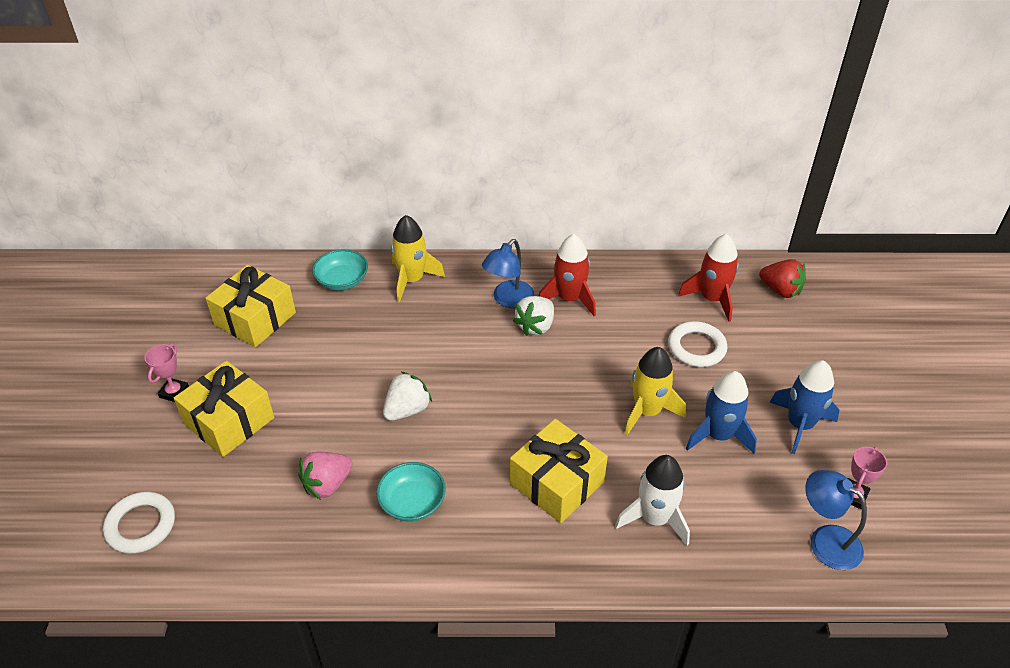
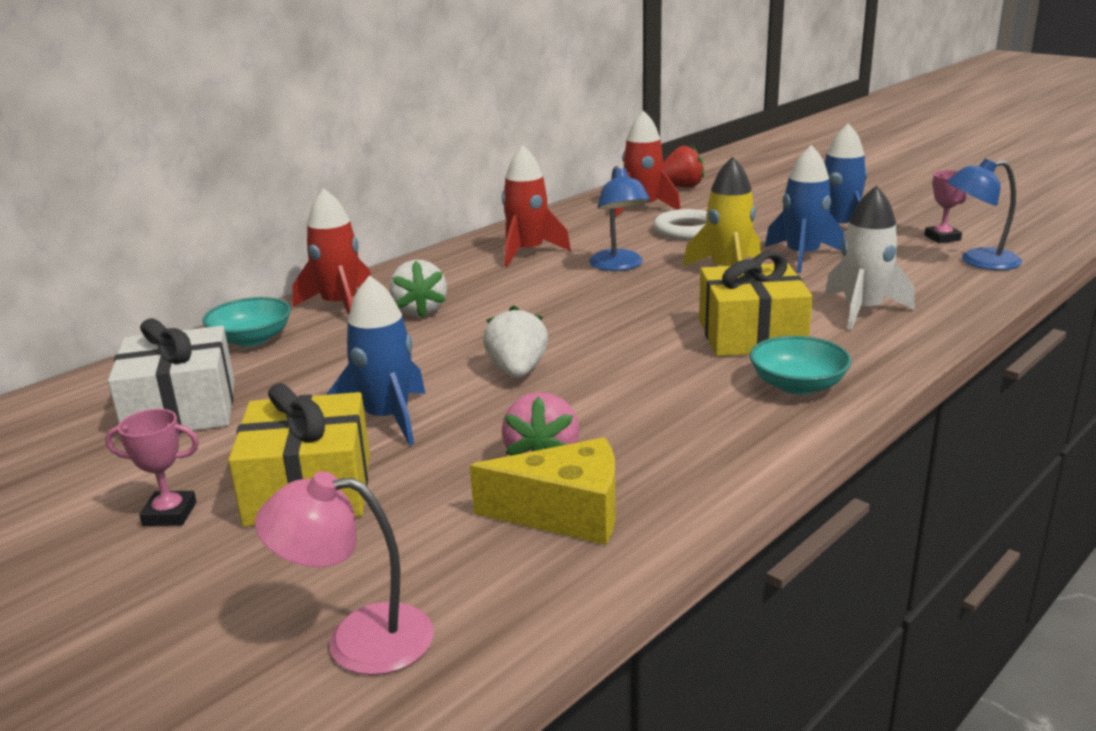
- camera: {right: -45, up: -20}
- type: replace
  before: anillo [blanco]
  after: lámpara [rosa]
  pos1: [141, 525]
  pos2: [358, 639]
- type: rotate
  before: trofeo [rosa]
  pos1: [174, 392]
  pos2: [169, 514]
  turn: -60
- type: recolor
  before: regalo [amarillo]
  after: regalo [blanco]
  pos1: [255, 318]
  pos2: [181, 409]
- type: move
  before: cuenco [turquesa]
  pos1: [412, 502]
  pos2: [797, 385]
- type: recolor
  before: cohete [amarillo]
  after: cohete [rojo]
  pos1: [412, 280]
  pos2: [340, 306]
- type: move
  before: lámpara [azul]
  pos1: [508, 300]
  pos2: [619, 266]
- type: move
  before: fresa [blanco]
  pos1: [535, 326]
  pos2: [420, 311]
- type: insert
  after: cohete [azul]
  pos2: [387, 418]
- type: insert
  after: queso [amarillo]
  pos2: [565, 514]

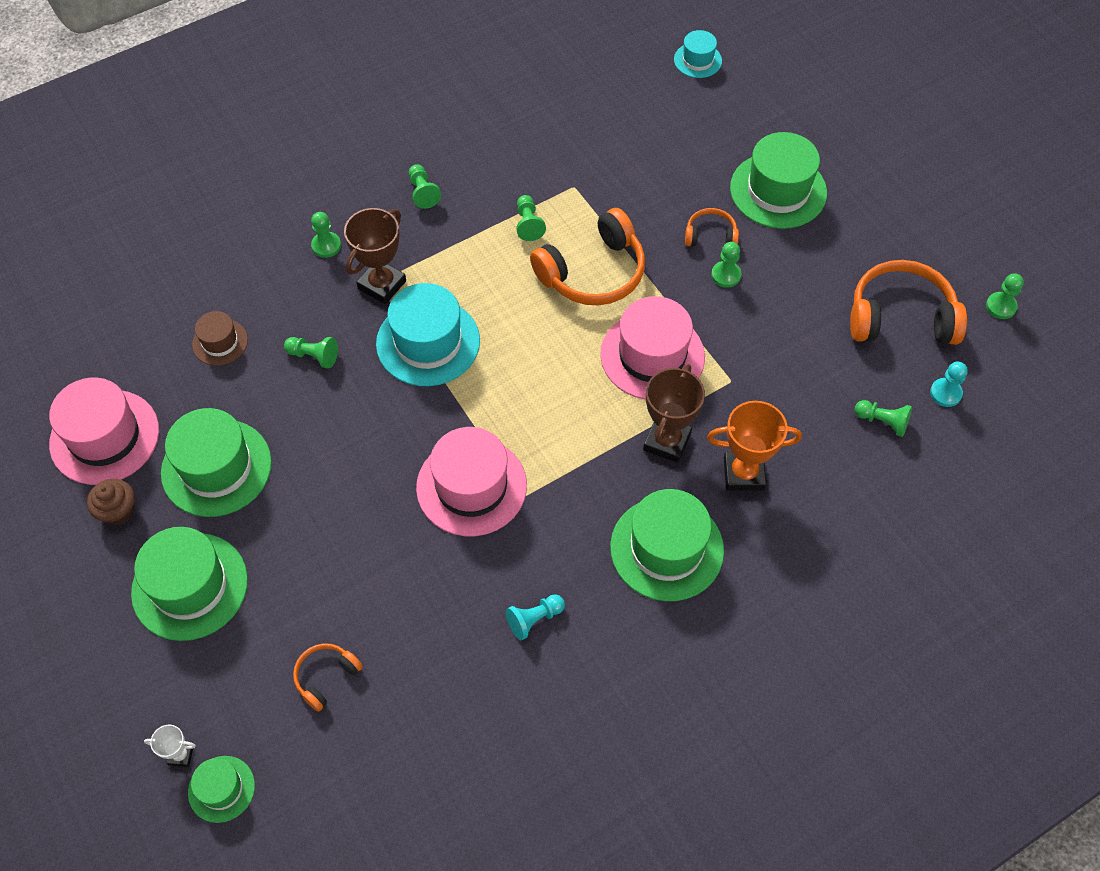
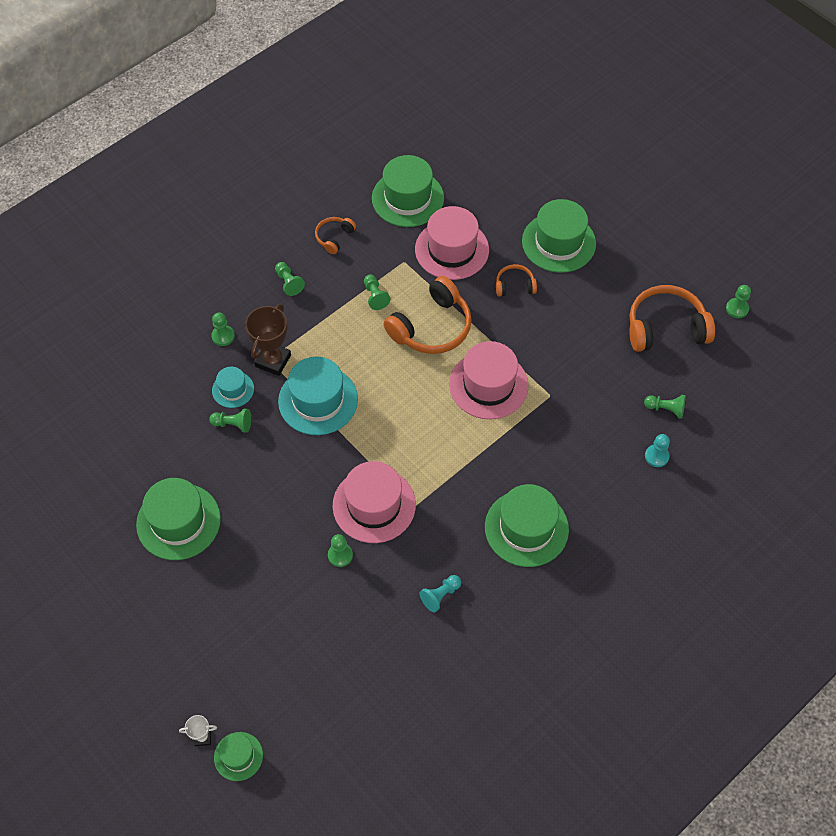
- camera: {right: -10, up: 0}
- type: move
  before: sombrero [rosa]
  pos1: [104, 437]
  pos2: [452, 249]
- type: delete
  before: magdalena [marrón]
  pos1: [118, 511]
- type: move
  before: sombrero [verde]
  pos1: [190, 586]
  pos2: [407, 198]
- type: delete
  before: sombrero [marrón]
  pos1: [220, 342]
- type: move
  before: auriculares [naranja]
  pos1: [326, 677]
  pos2: [334, 237]
- type: delete
  before: trofeo [marrón]
  pos1: [667, 441]
- type: move
  before: sombrero [turquesa]
  pos1: [697, 60]
  pos2: [233, 389]
- type: delete
  before: trofeo [naranja]
  pos1: [743, 473]
- type: move
  before: peón [verde]
  pos1: [726, 275]
  pos2: [340, 555]
- type: move
  before: peón [turquesa]
  pos1: [945, 393]
  pos2: [656, 456]

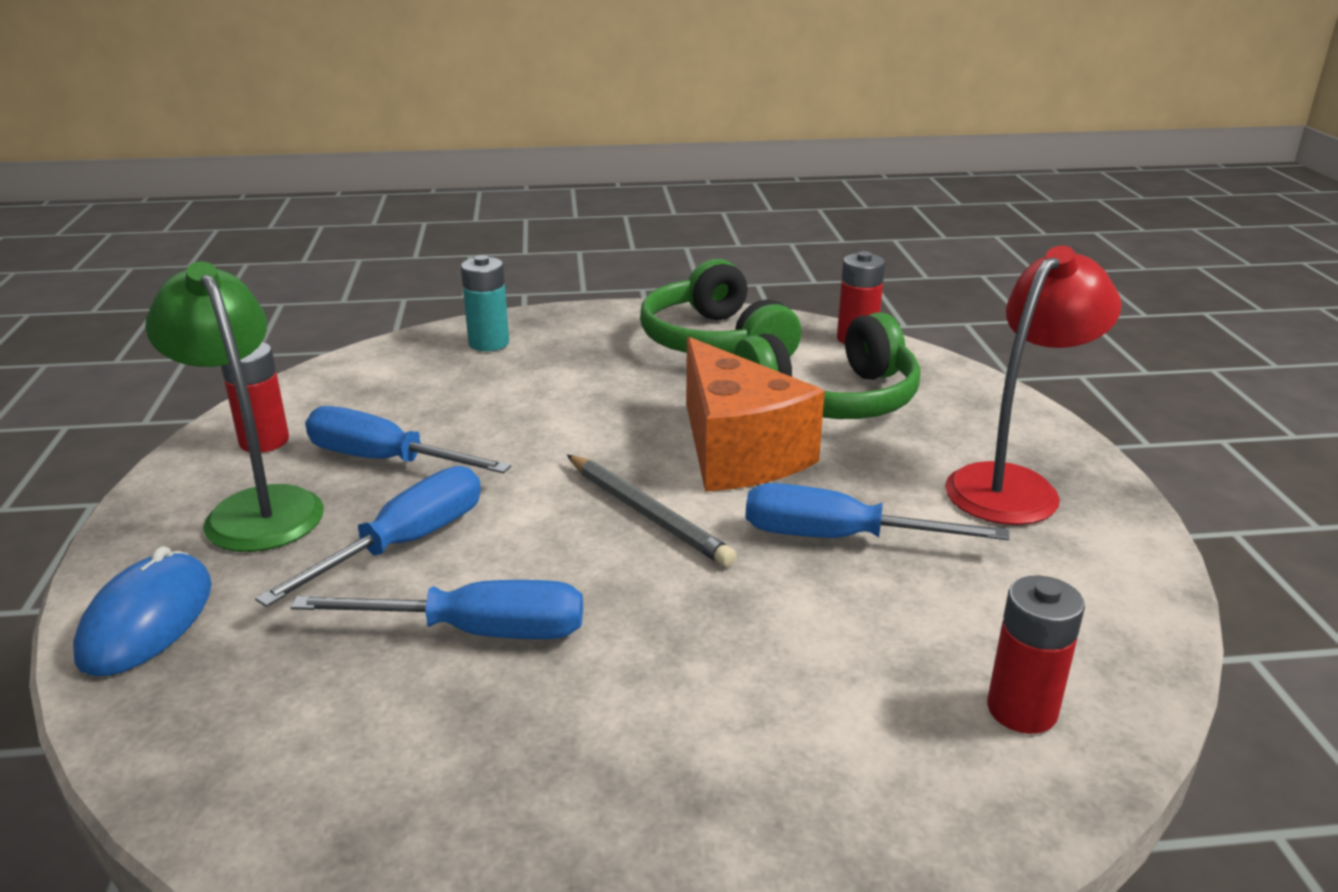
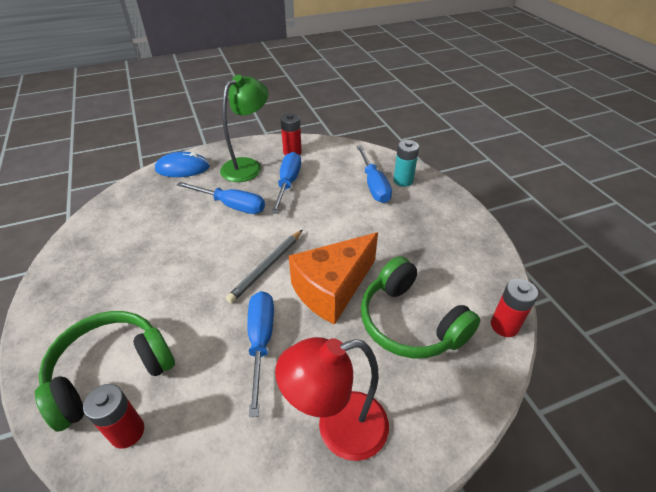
- camera: {right: 75, up: 15}
- type: move
  before: destornillador [azul]
  pos1: [478, 631]
  pos2: [374, 185]
- type: move
  before: auriculares [verde]
  pos1: [715, 342]
  pos2: [110, 372]
- type: rotate
  before: lámpara [rojo]
  pos1: [1014, 485]
  pos2: [338, 429]
  turn: 135

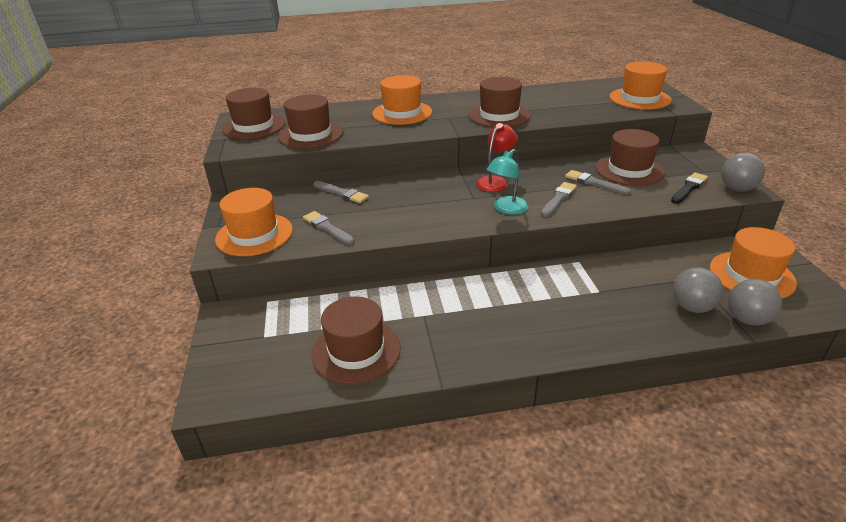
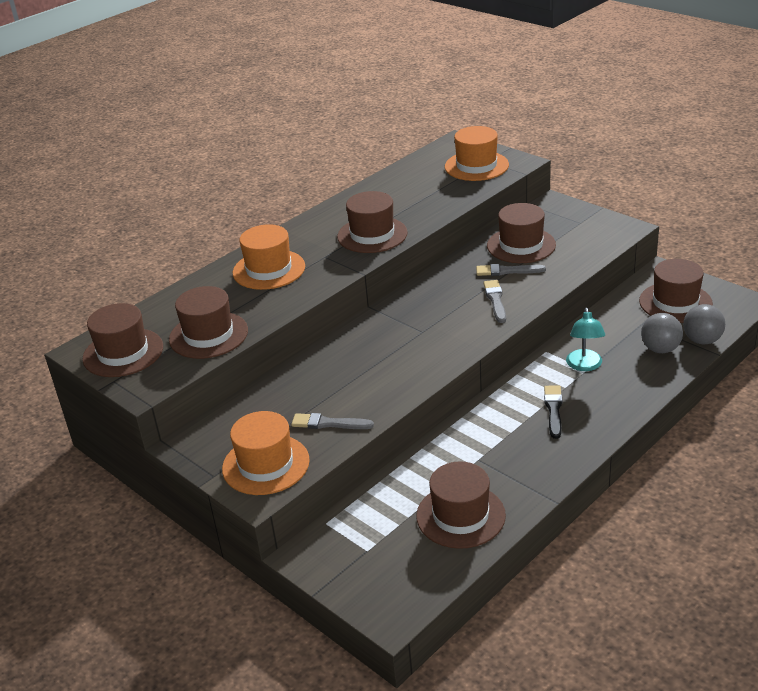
- camera: {right: -35, up: 0}
- type: delete
  before: pincel [gris]
  pos1: [341, 193]
- type: delete
  before: lámpara [rojo]
  pos1: [495, 181]
- type: move
  before: lámpara [turquesa]
  pos1: [506, 209]
  pos2: [584, 366]
- type: move
  before: pincel [negro]
  pos1: [689, 188]
  pos2: [553, 410]
- type: recolor
  before: sombrero [naranja]
  after: sombrero [marrón]
  pos1: [751, 275]
  pos2: [675, 302]
- type: delete
  before: pelota [gris]
  pos1: [737, 189]

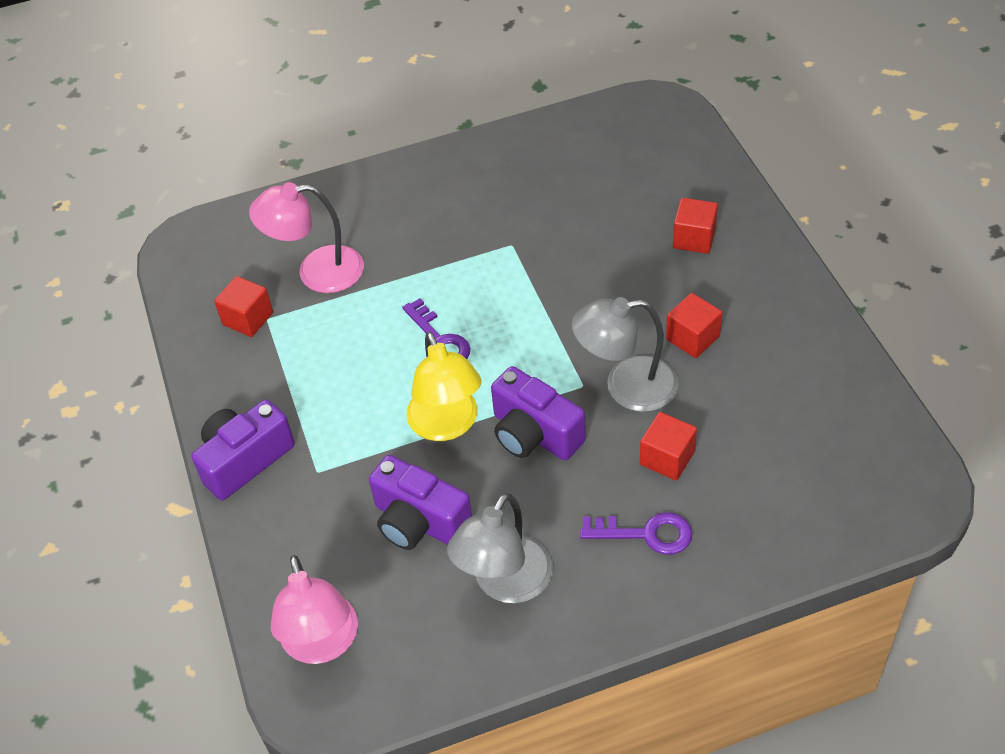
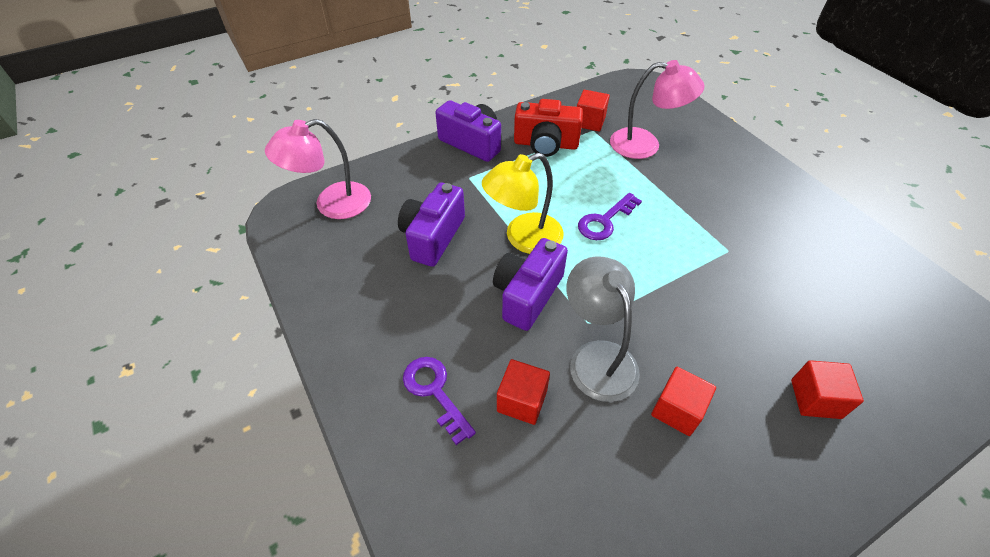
- camera: {right: 75, up: 0}
- type: rotate
  before: lámpara [rosa]
  pos1: [317, 272]
  pos2: [645, 145]
  turn: 120
- type: delete
  before: lámpara [gris]
  pos1: [505, 584]
- type: rotate
  before: llave [morado]
  pos1: [646, 534]
  pos2: [435, 392]
  turn: 150
- type: insert
  after: cámara [rojo]
  pos2: [546, 144]

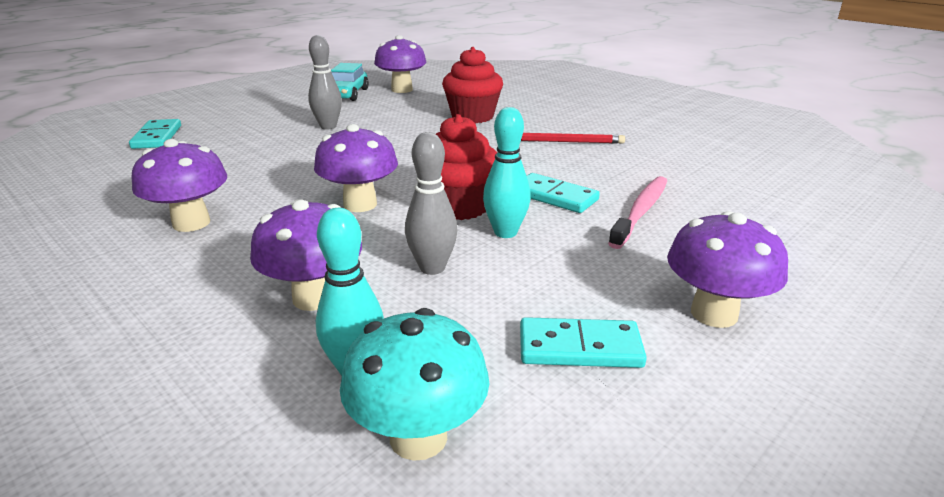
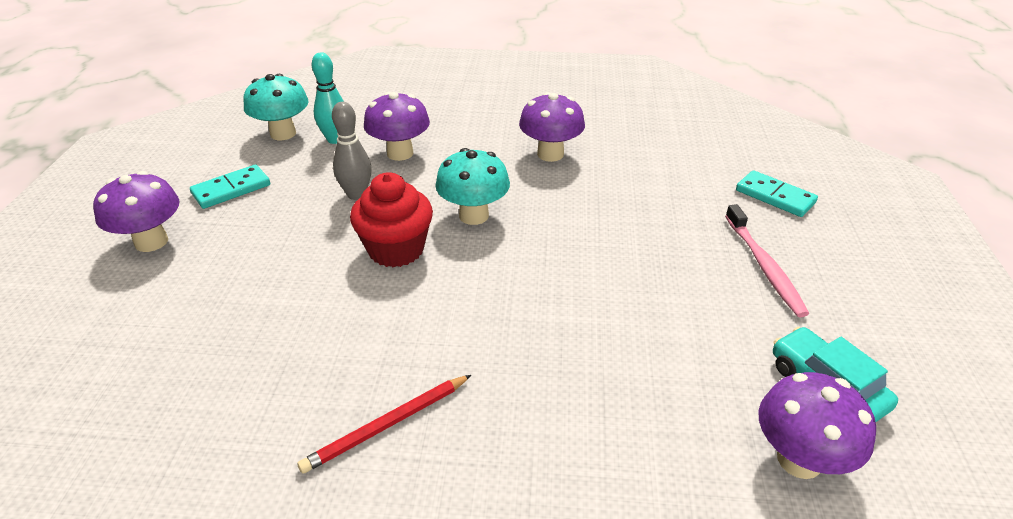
- camera: {right: 140, up: 10}
- type: delete
  before: bolo [gris]
  pos1: [328, 126]
- type: recolor
  before: seta [morado]
  after: seta [turquesa]
  pos1: [360, 204]
  pos2: [473, 215]
- type: delete
  before: magdalena [rojo]
  pos1: [472, 116]
- type: delete
  before: bolo [turquesa]
  pos1: [505, 232]
- type: delete
  before: ficha de dominó [turquesa]
  pos1: [554, 196]
- type: move
  before: cepillo de dientes [rosa]
  pos1: [641, 211]
  pos2: [764, 267]

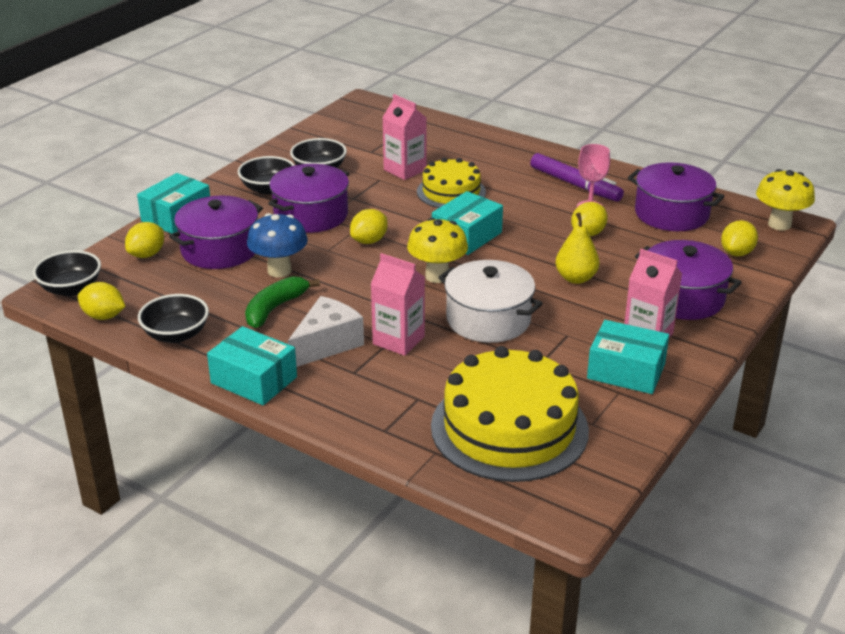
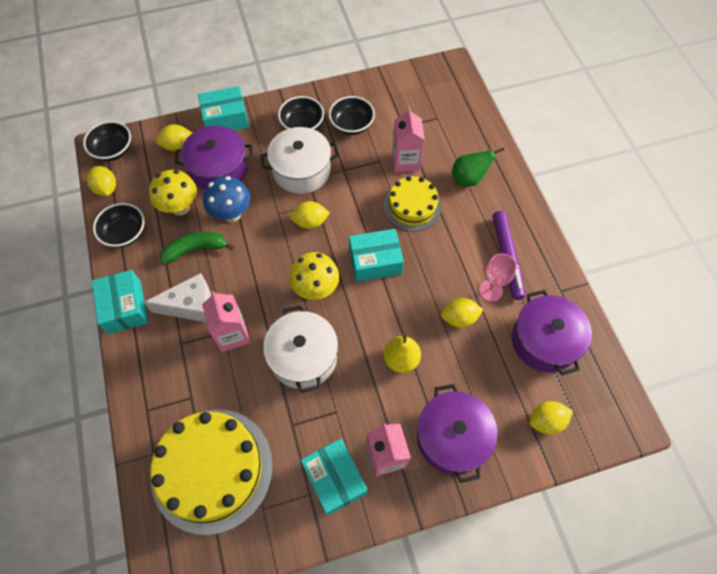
- camera: {right: 40, up: 30}
- type: recolor
  before: olla [morado]
  after: olla [blanco]
  pos1: [311, 215]
  pos2: [301, 170]
- type: move
  before: seta [amarillo]
  pos1: [779, 224]
  pos2: [180, 207]
- type: insert
  after: pera [verde]
  pos2: [468, 179]

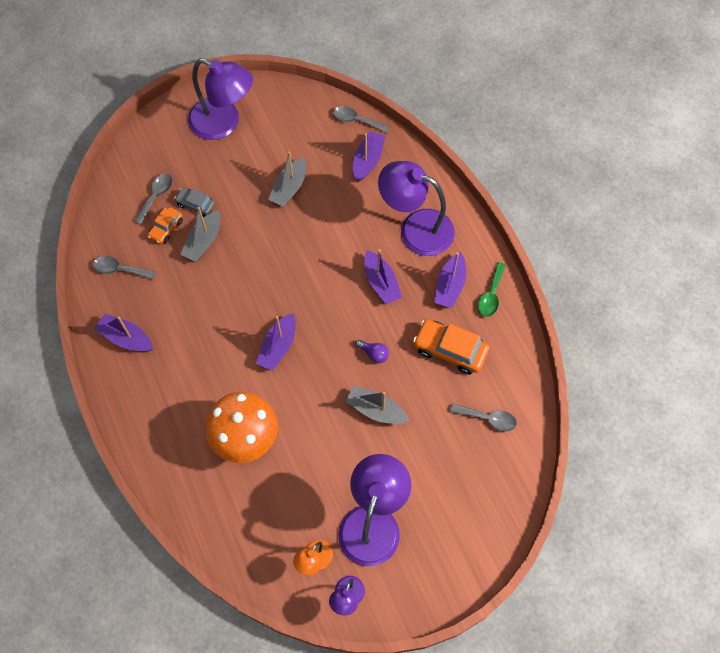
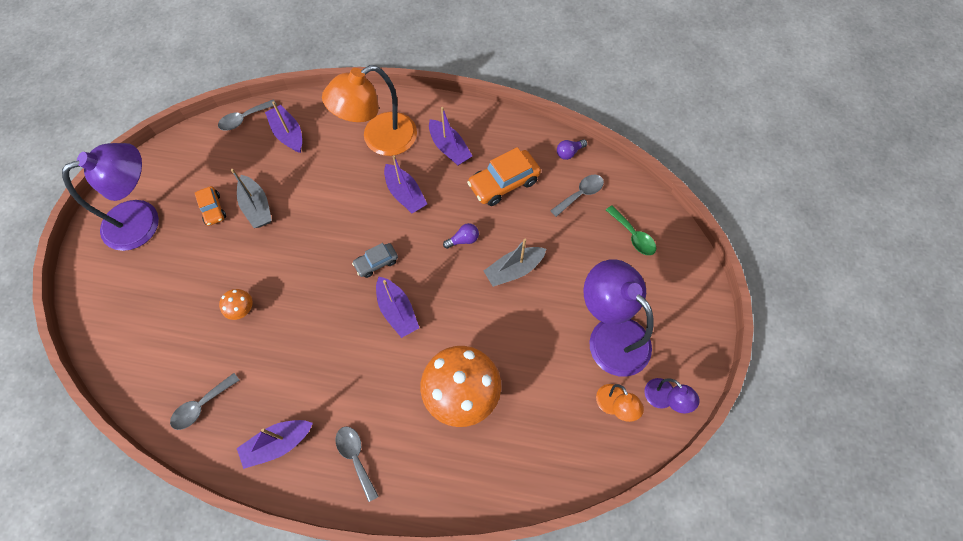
- camera: {right: -55, up: 0}
- type: move
  before: cuchara [gris]
  pos1: [156, 196]
  pos2: [356, 457]
- type: move
  before: coche [naranja]
  pos1: [166, 228]
  pos2: [213, 209]
- type: move
  before: coche [gris]
  pos1: [196, 204]
  pos2: [376, 263]
- type: replace
  before: barco [gris]
  after: seta [naranja]
  pos1: [204, 241]
  pos2: [242, 310]
- type: rotate
  before: barco [morado]
  pos1: [381, 282]
  pos2: [405, 194]
  turn: 45
- type: recolor
  before: lámpara [morado]
  after: lámpara [naranja]
  pos1: [415, 228]
  pos2: [379, 139]
- type: move
  before: cuchara [verde]
  pos1: [491, 295]
  pos2: [633, 235]
- type: insert
  after: bombilla [morado]
  pos2: [569, 153]

